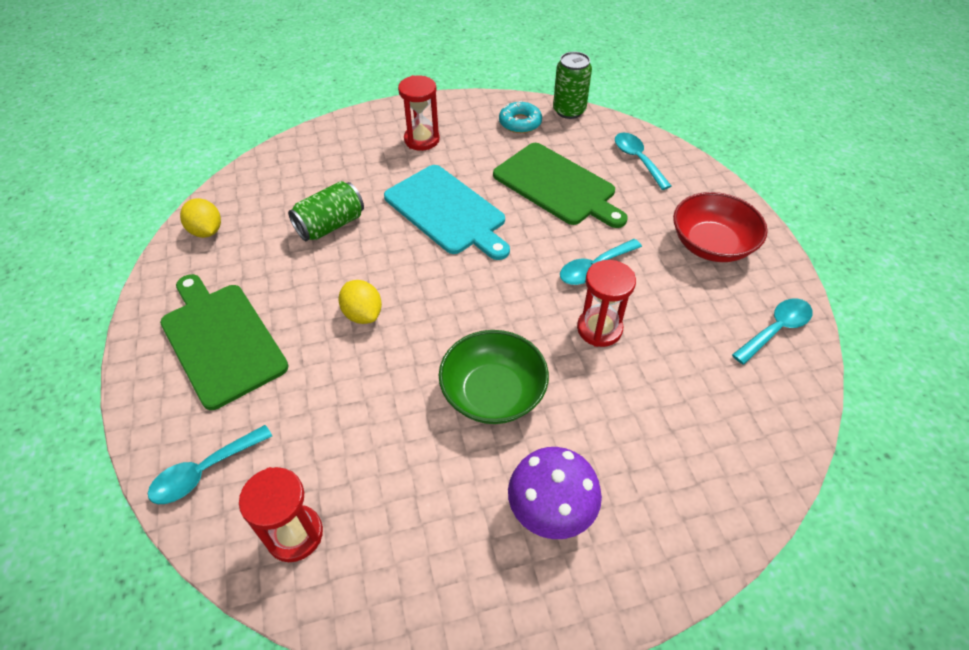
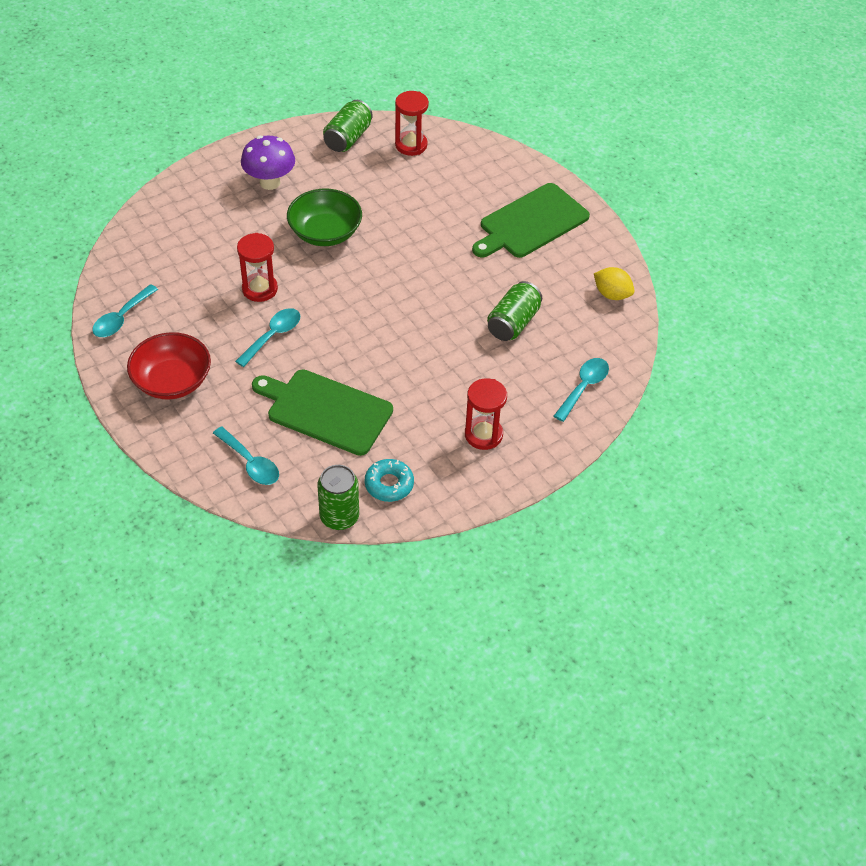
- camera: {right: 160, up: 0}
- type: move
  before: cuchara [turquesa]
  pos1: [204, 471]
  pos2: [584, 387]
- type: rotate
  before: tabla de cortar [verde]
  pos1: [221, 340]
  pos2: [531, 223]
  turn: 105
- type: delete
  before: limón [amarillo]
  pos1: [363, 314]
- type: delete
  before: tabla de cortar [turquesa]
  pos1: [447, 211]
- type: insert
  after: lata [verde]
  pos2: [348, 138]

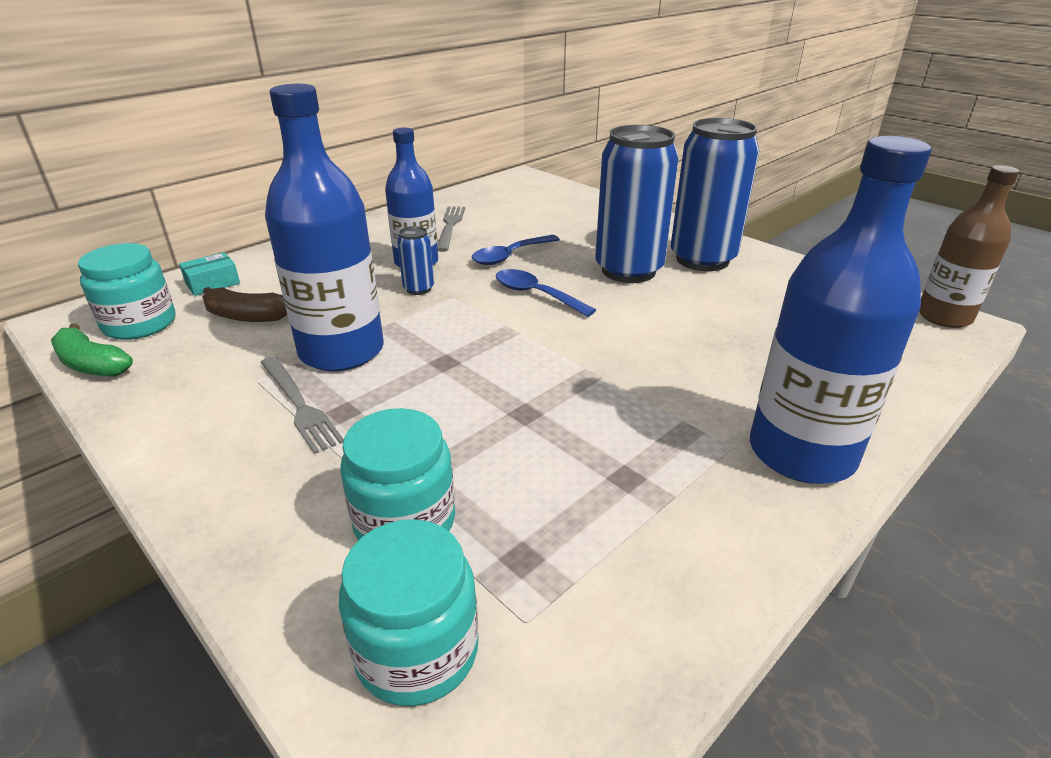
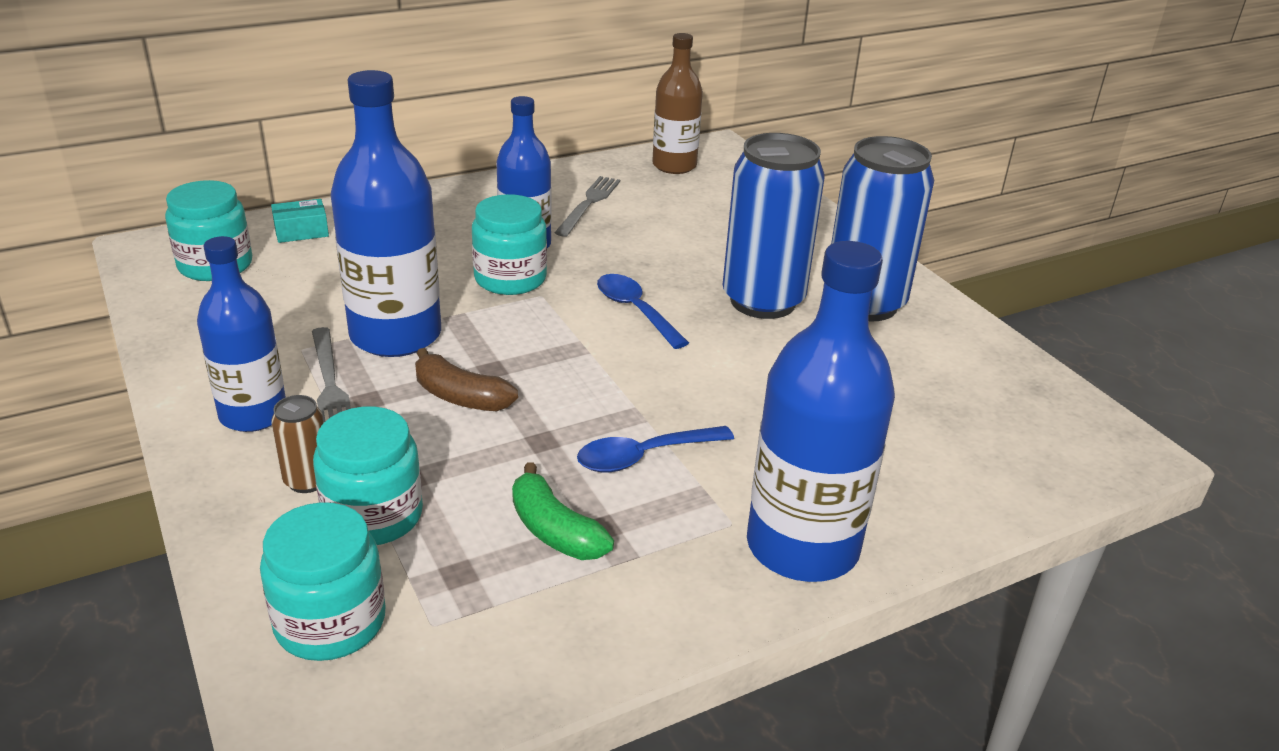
- camera: {right: 15, up: 0}
- type: move
  before: plátano [verde]
  pos1: [92, 364]
  pos2: [554, 530]
- type: move
  before: plátano [marrón]
  pos1: [246, 316]
  pos2: [460, 397]
- type: replace
  before: lata [azul]
  after: tarro [turquesa]
  pos1: [418, 289]
  pos2: [510, 279]
- type: move
  before: cuchara [azul]
  pos1: [510, 256]
  pos2: [644, 456]
- type: move
  before: botella [marrón]
  pos1: [944, 317]
  pos2: [674, 166]
- type: insert
  after: botella [azul]
  pos2: [253, 414]
- type: insert
  after: lata [marrón]
  pos2: [307, 481]

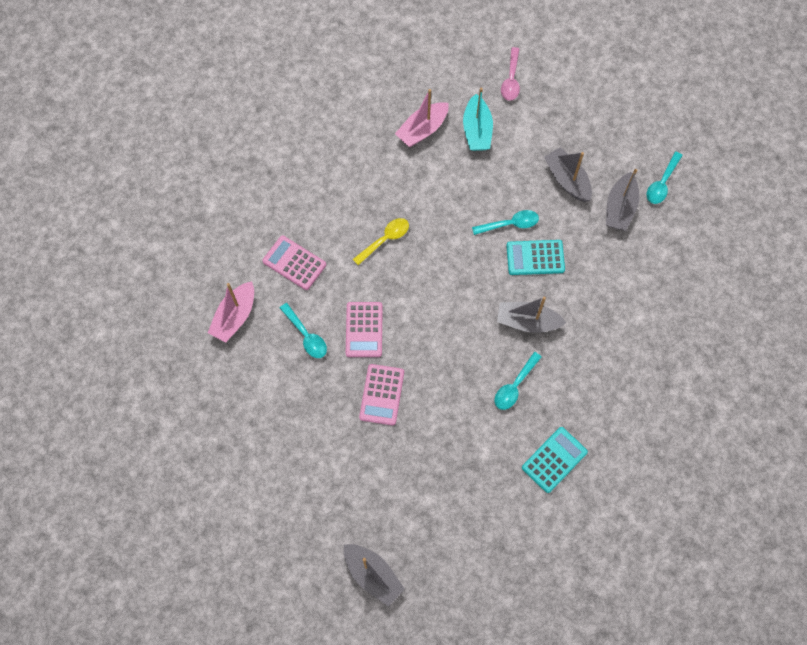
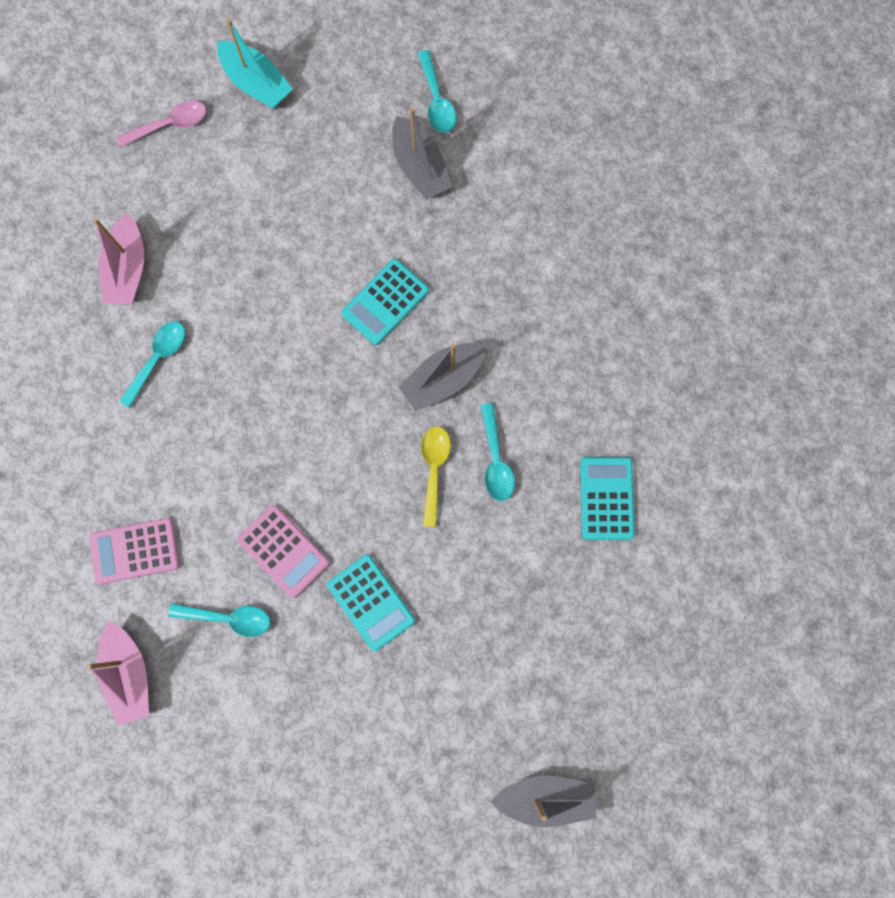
- camera: {right: -45, up: 10}
- type: move
  before: cuchara [amarillo]
  pos1: [385, 240]
  pos2: [434, 469]
- type: recolor
  before: calculadora [rosa]
  after: calculadora [turquesa]
  pos1: [382, 395]
  pos2: [371, 602]
- type: move
  before: barco [turquesa]
  pos1: [477, 130]
  pos2: [256, 83]
- type: move
  before: cuchara [turquesa]
  pos1: [510, 224]
  pos2: [158, 359]
- type: rotate
  before: cuchara [rosa]
  pos1: [511, 80]
  pos2: [170, 125]
  turn: -75
- type: delete
  before: barco [gris]
  pos1: [567, 180]

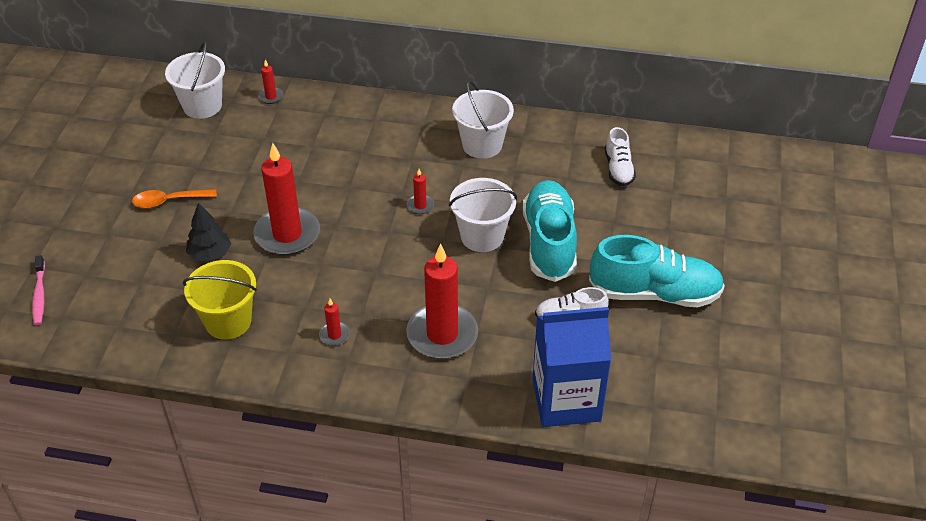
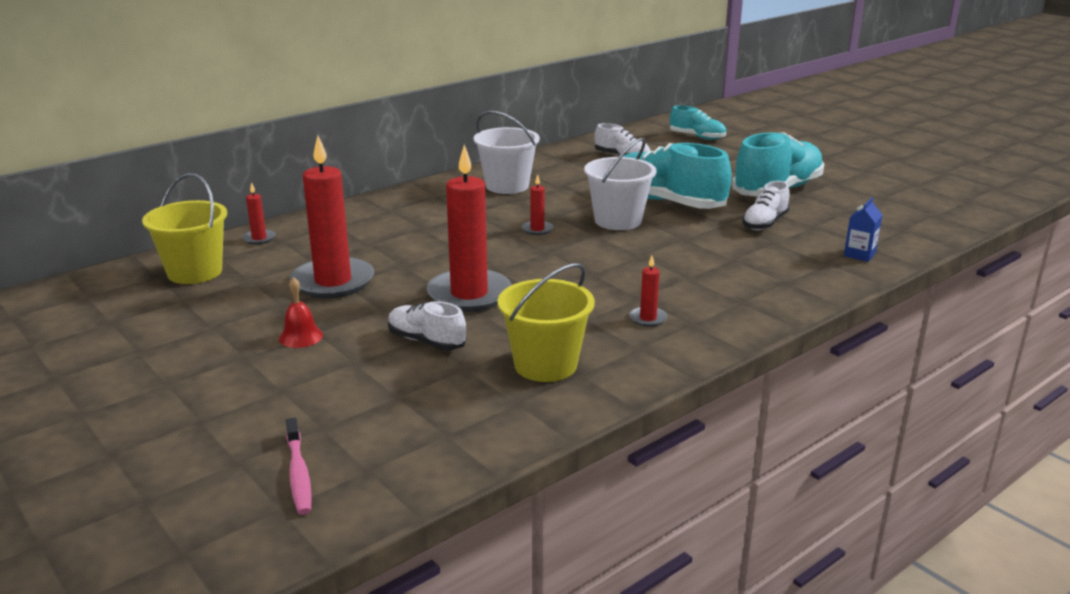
- camera: {right: -50, up: -20}
- type: rotate
  before: cepillo de dientes [rosa]
  pos1: [39, 295]
  pos2: [298, 473]
  turn: 45
- type: replace
  before: cuchara [naranja]
  after: campana [rojo]
  pos1: [169, 201]
  pos2: [301, 336]
- type: recolor
  before: balde [blanco]
  after: balde [amarillo]
  pos1: [202, 106]
  pos2: [195, 272]
- type: replace
  before: árbol [negro]
  after: zapato [blanco]
  pos1: [210, 254]
  pos2: [426, 341]
- type: move
  before: vela [rojo]
  pos1: [442, 334]
  pos2: [333, 282]
- type: resize
  before: cartón de leche [azul]
  pos1: [566, 400]
  pos2: [859, 254]
  scale: 0.4
- type: insert
  after: zapato [turquesa]
  pos2: [697, 137]

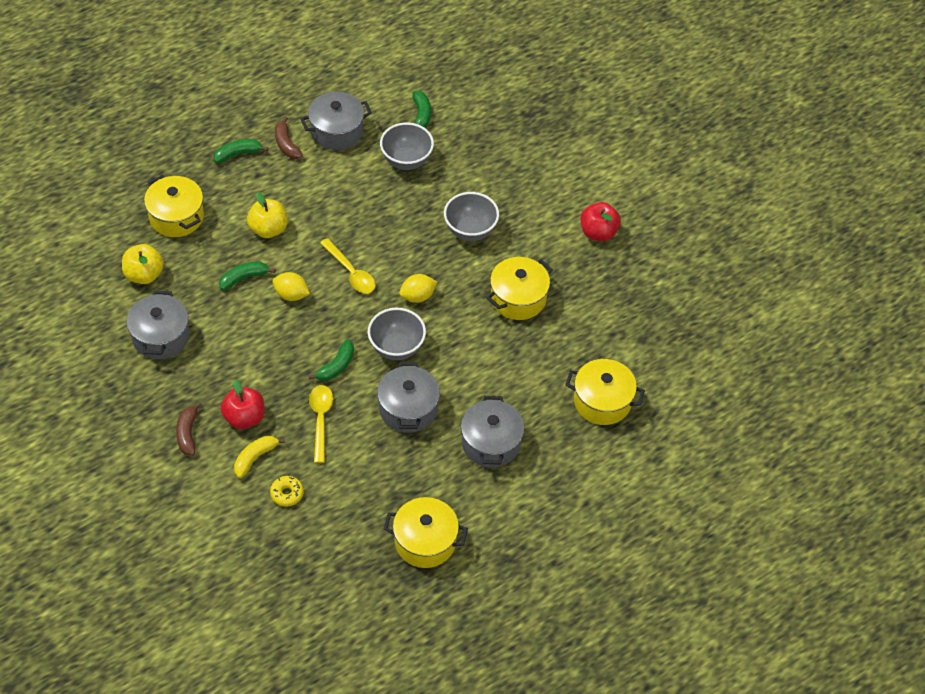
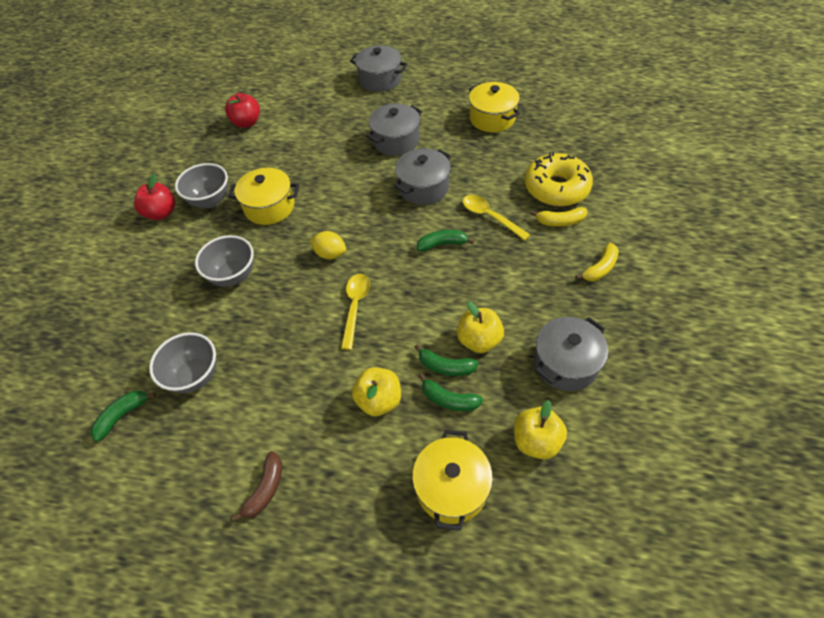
- camera: {right: -130, up: 0}
- type: recolor
  before: plátano [marrón]
  after: plátano [amarillo]
  pos1: [188, 433]
  pos2: [600, 268]
- type: move
  before: plátano [verde]
  pos1: [238, 154]
  pos2: [449, 399]
- type: move
  before: manzana [rojo]
  pos1: [244, 418]
  pos2: [247, 123]
- type: resize
  before: rosquilla [amarillo]
  pos1: [287, 494]
  pos2: [556, 188]
  scale: 2.32
- type: delete
  before: limón [amarillo]
  pos1: [291, 295]
- type: move
  before: olla [gris]
  pos1: [336, 131]
  pos2: [380, 80]
- type: rotate
  before: cuchara [amarillo]
  pos1: [320, 420]
  pos2: [490, 217]
  turn: 90
- type: move
  before: cuenco [gris]
  pos1: [396, 348]
  pos2: [210, 200]
- type: delete
  before: olla [amarillo]
  pos1: [602, 401]
- type: insert
  after: manzana [amarillo]
  pos2: [479, 340]

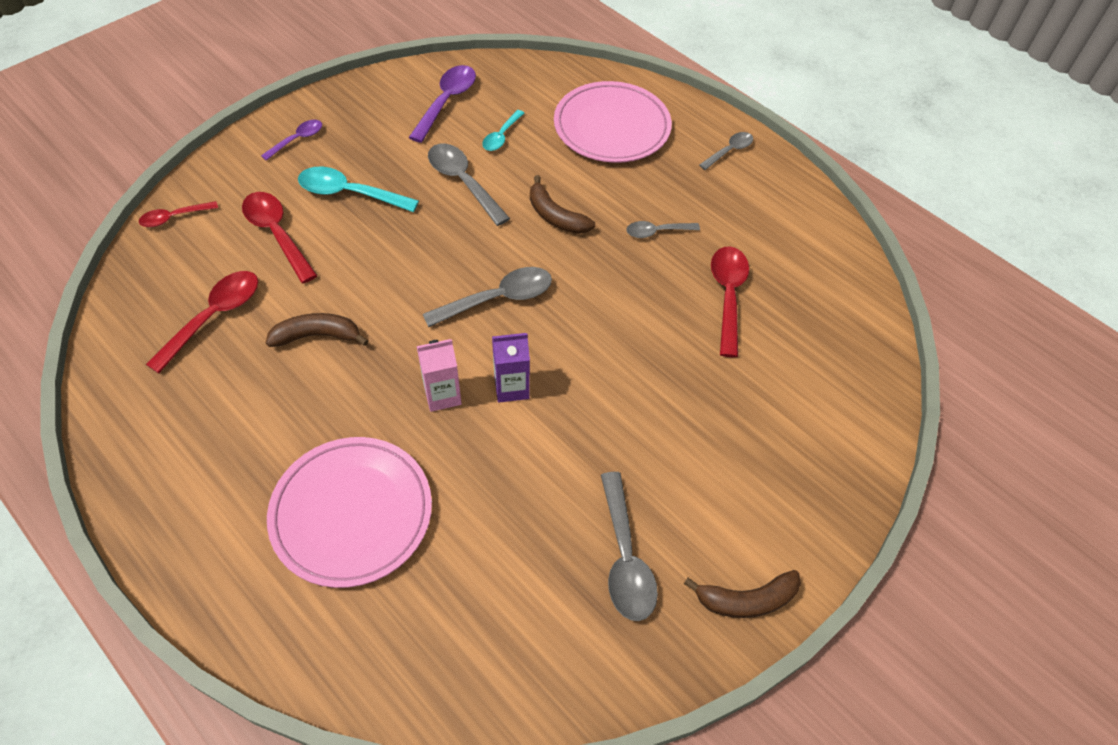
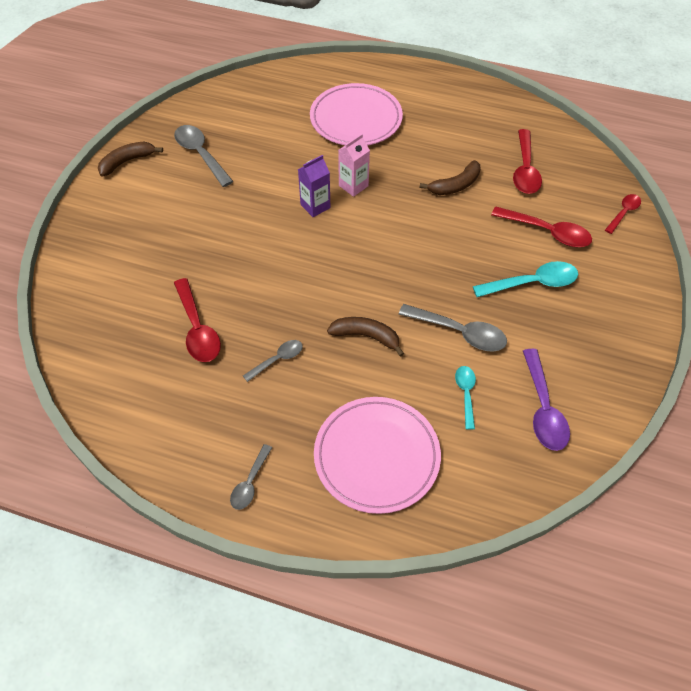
- camera: {right: 155, up: 0}
- type: delete
  before: cuchara [morado]
  pos1: [297, 140]
- type: delete
  before: cuchara [gris]
  pos1: [498, 299]

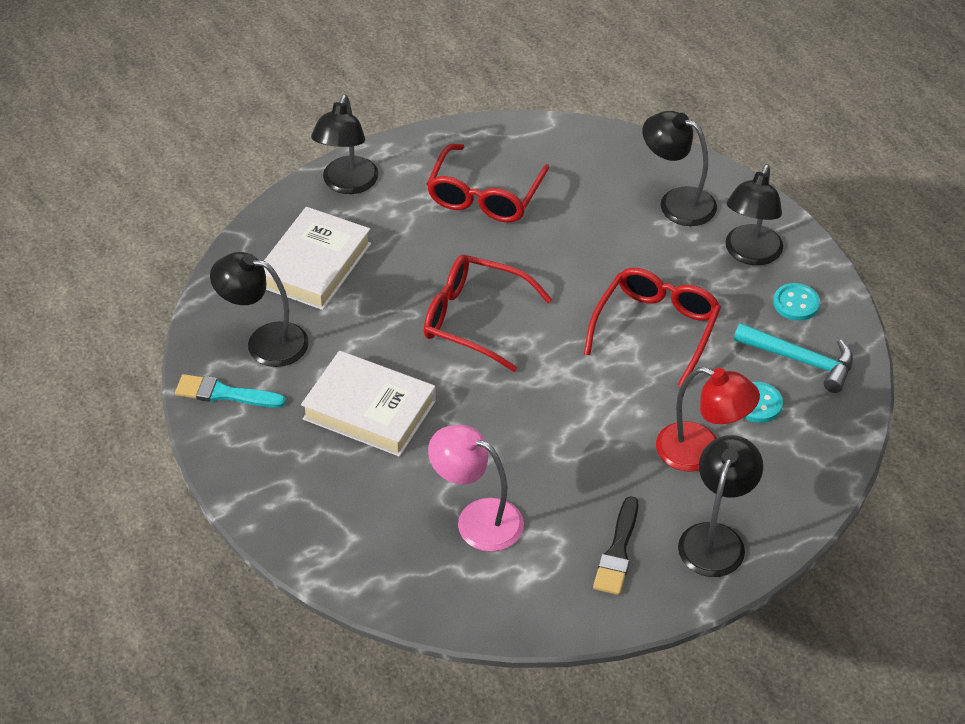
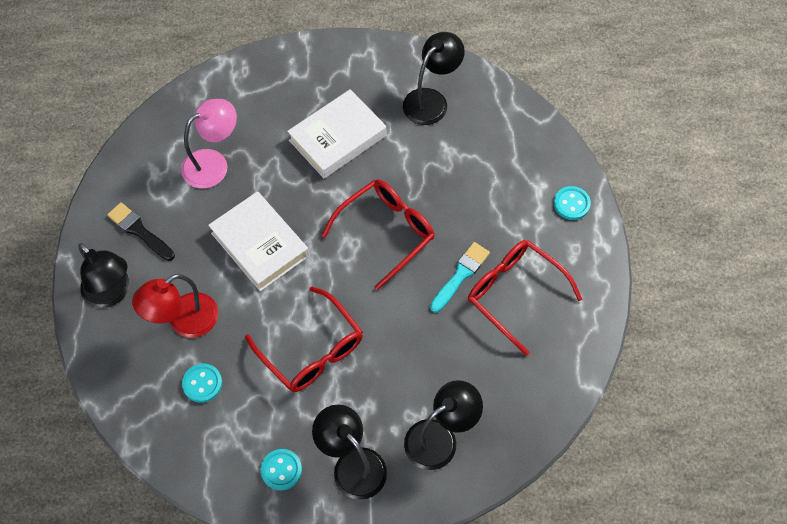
- camera: {right: 115, up: 15}
- type: move
  before: pincel [turquesa]
  pos1: [224, 394]
  pos2: [460, 275]
- type: move
  before: libro [blanco]
  pos1: [315, 265]
  pos2: [259, 244]
- type: replace
  before: lámpara [negro]
  after: botón [turquesa]
  pos1: [347, 184]
  pos2: [571, 204]
- type: delete
  before: martillo [turquesa]
  pos1: [801, 360]

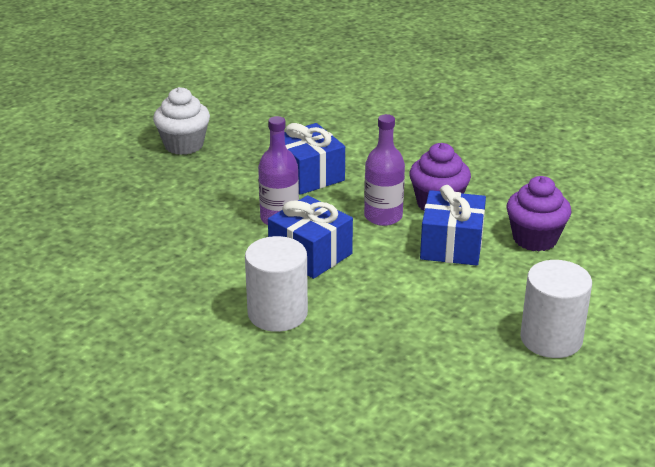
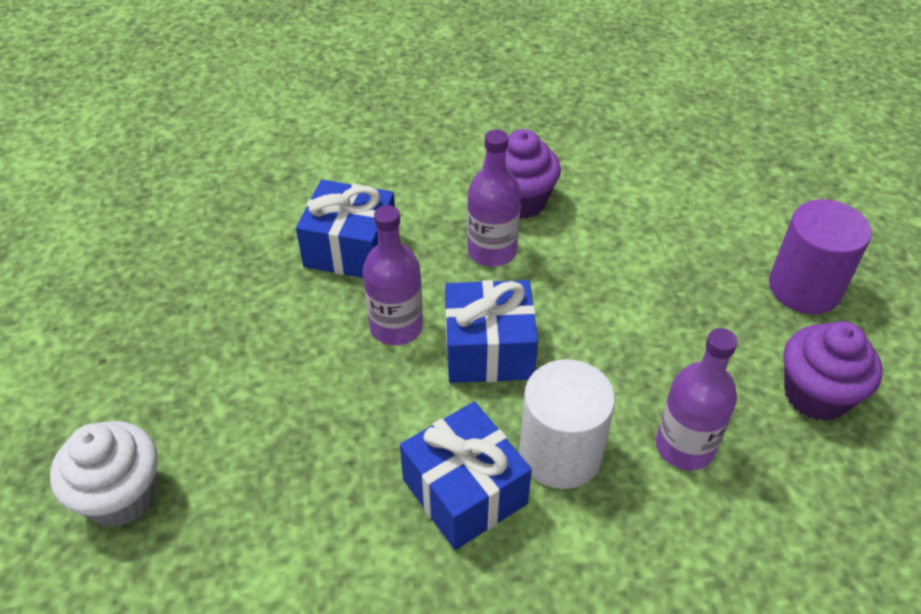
- camera: {right: -45, up: 15}
- type: move
  before: magdalena [blanco]
  pos1: [183, 145]
  pos2: [121, 496]
- type: move
  before: regalo [azul]
  pos1: [452, 245]
  pos2: [465, 491]
- type: move
  before: magdalena [morado]
  pos1: [535, 239]
  pos2: [816, 394]
- type: recolor
  before: cilindro [blanco]
  after: cilindro [morado]
  pos1: [551, 339]
  pos2: [804, 288]
- type: insert
  after: botella [morado]
  pos2: [684, 446]

